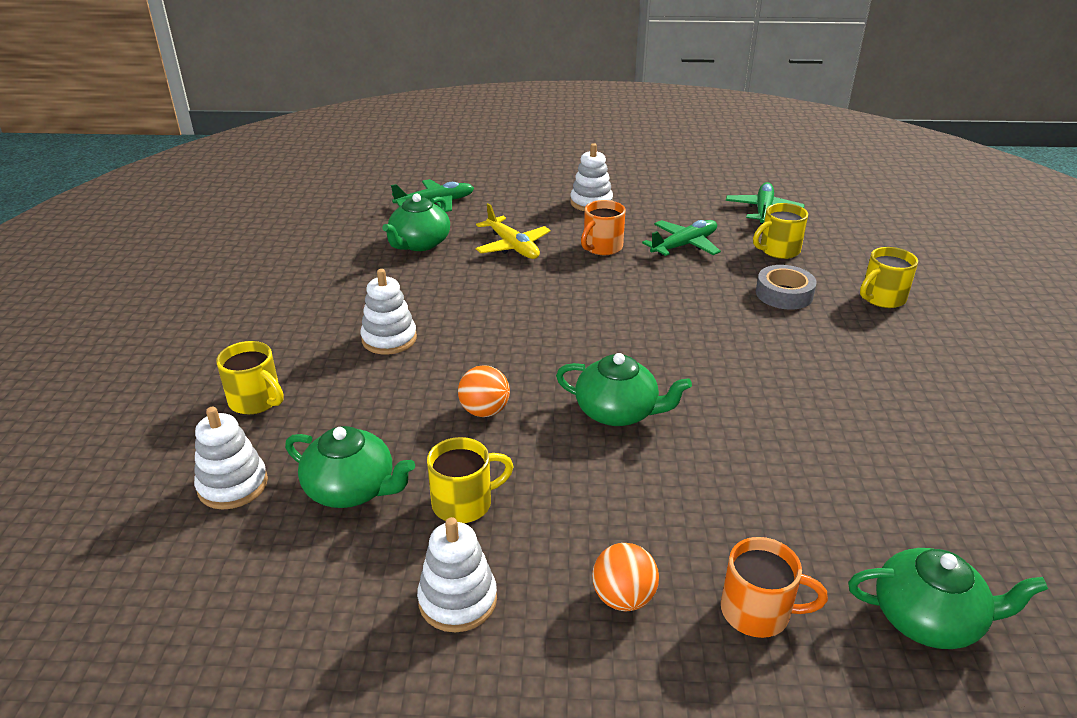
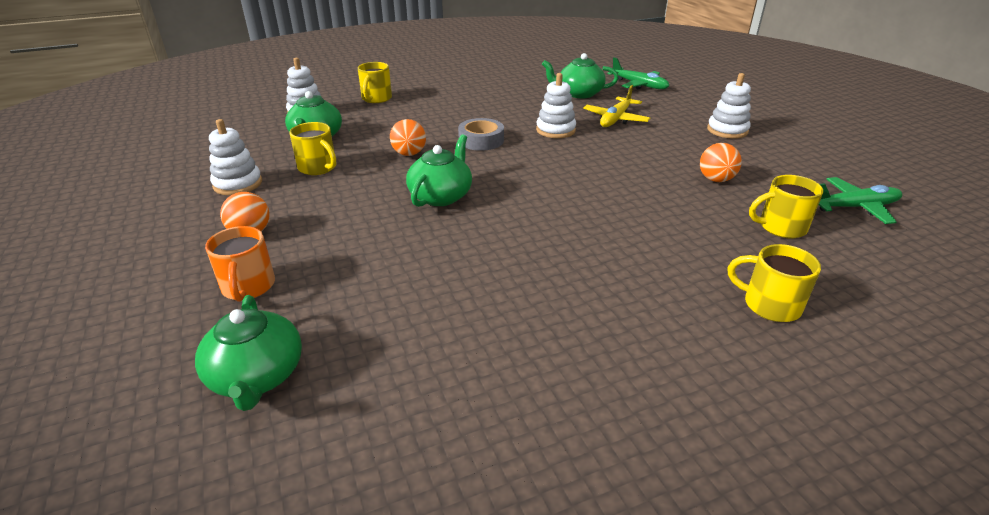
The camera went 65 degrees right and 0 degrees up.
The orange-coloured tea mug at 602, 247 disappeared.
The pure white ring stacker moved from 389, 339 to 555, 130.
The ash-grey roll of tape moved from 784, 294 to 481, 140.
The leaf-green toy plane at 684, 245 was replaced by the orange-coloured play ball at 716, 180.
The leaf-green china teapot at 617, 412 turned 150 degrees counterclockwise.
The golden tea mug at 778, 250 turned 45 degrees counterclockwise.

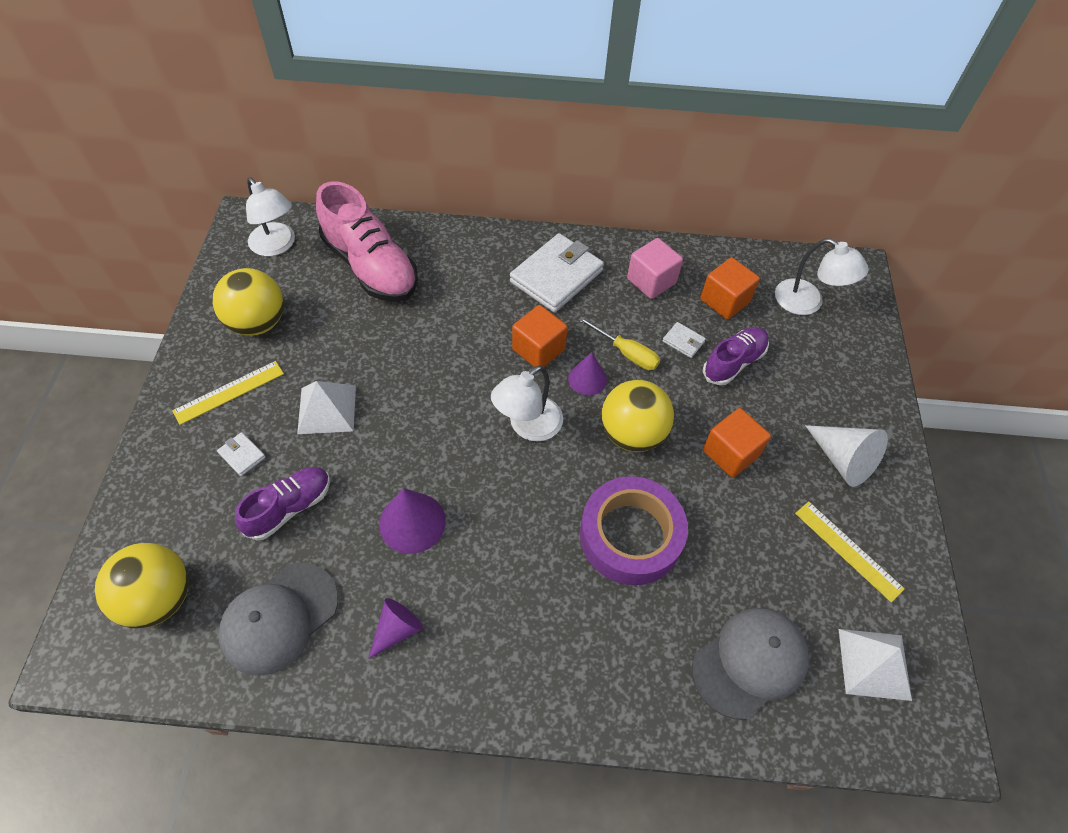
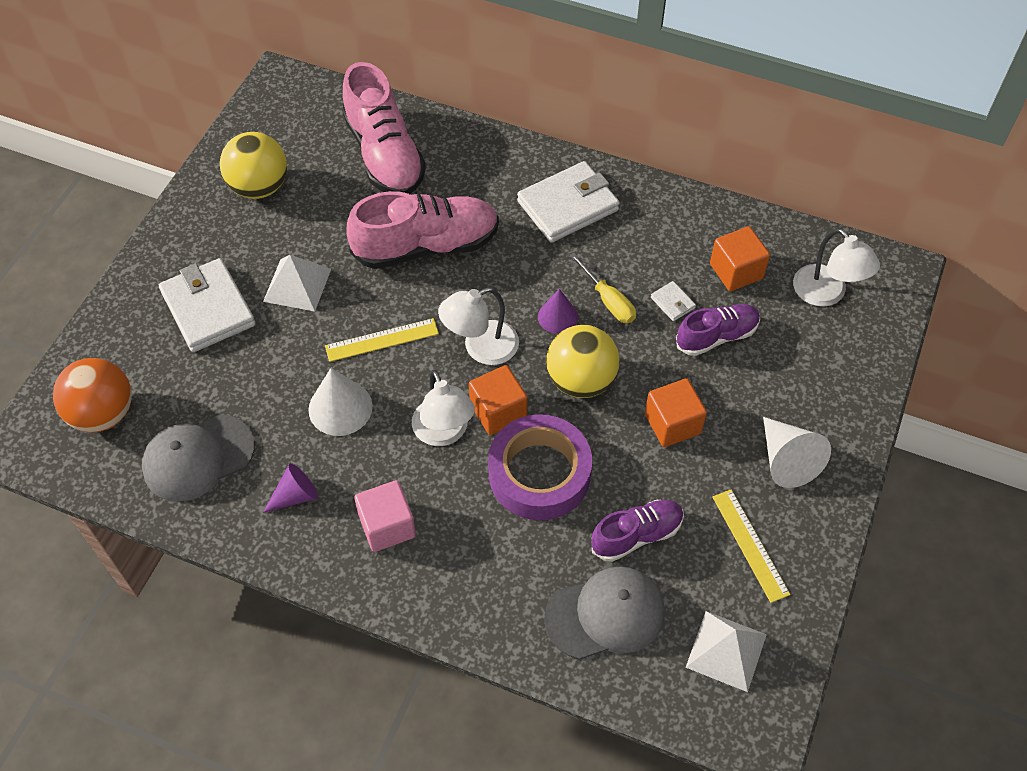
The camera went 20 degrees right and 0 degrees up.
The rosy sneaker at 426, 246 appeared.
The golden measuring stick moved from 229, 392 to 382, 340.
The purple sneaker moved from 289, 508 to 636, 535.
The pure white reading lamp moved from 277, 246 to 444, 433.
The orange-coloured block moved from 538, 349 to 498, 411.
The rosy block moved from 651, 281 to 387, 526.
The golden play ball at 159, 598 became the orange-coloured play ball at 103, 414.
The purple cone at 412, 522 became the pure white cone at 340, 408.
The pure white wallet at 242, 455 changed to 2.34 times the size.

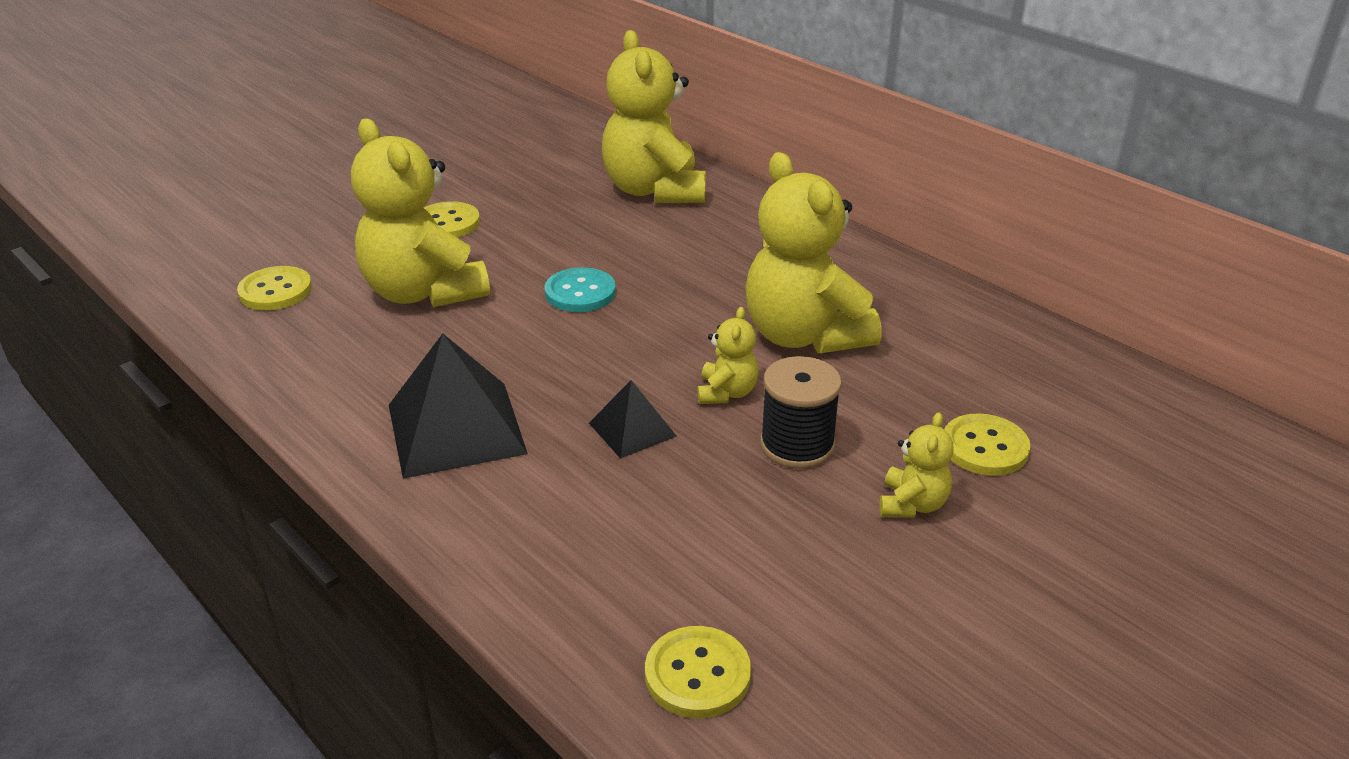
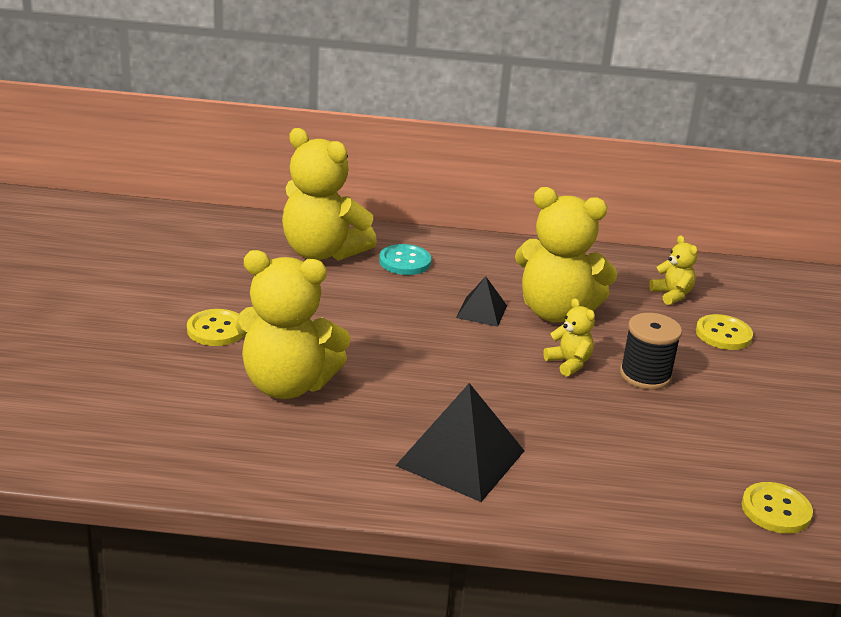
The camera went 45 degrees left and 5 degrees down.
The golden sewing button at 275, 291 disappeared.
The turquoise sewing button moved from 580, 292 to 405, 262.
The black solid pyramid moved from 632, 429 to 481, 311.
The golden stuffed bear moved from 912, 504 to 672, 295.

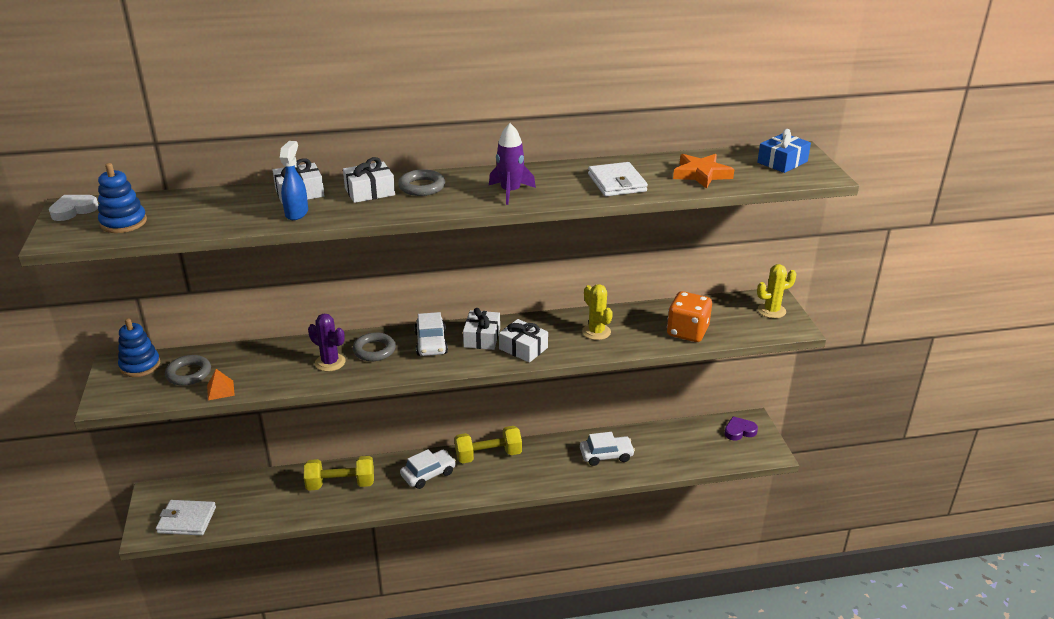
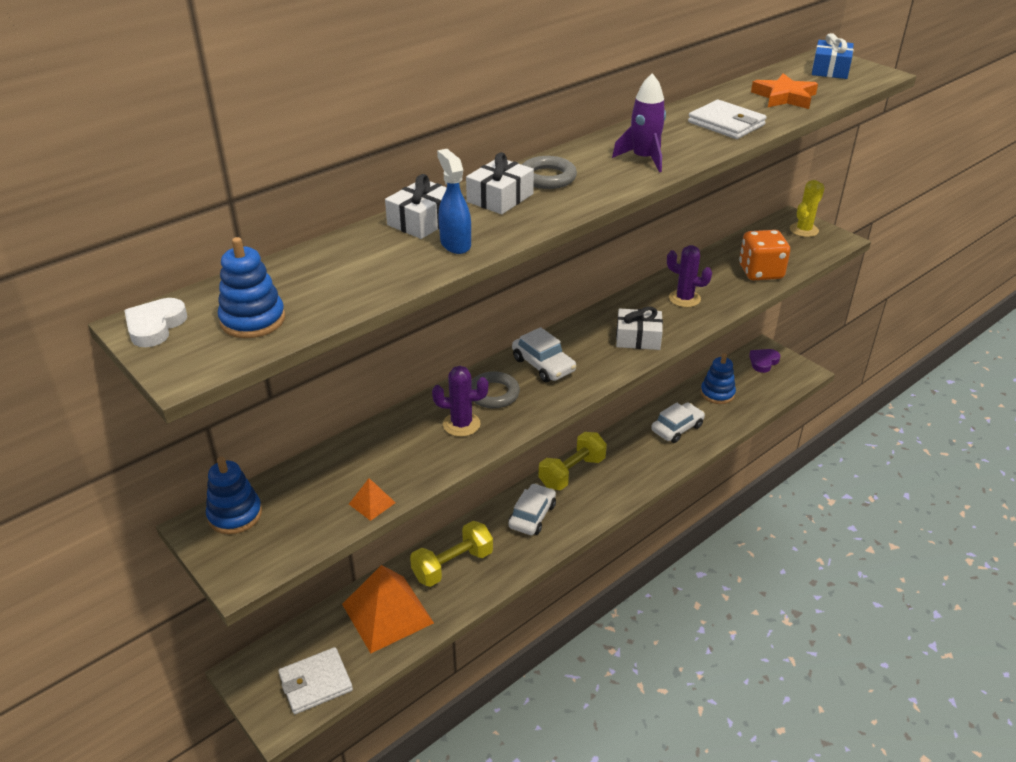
The camera went 30 degrees left and 5 degrees up.
The ash-grey torus at 189, 373 disappeared.
The pure white present at 482, 337 disappeared.
The orange-coloured solid pyramid at 387, 613 appeared.
The cobalt ring stacker at 717, 393 appeared.
The golden saguaro cactus at 596, 332 became the purple saguaro cactus at 684, 299.

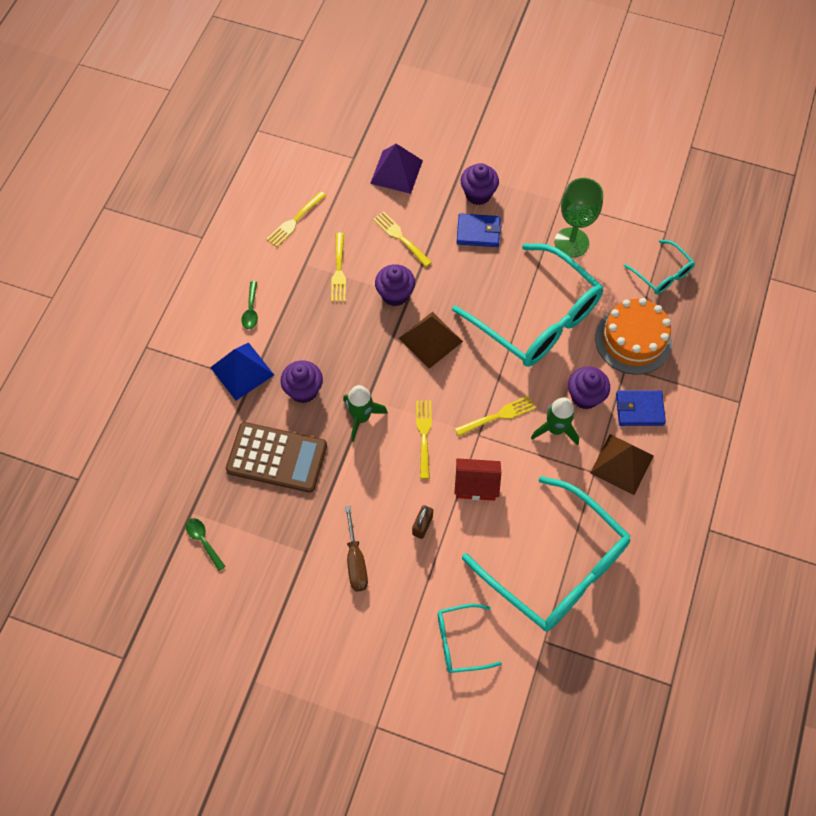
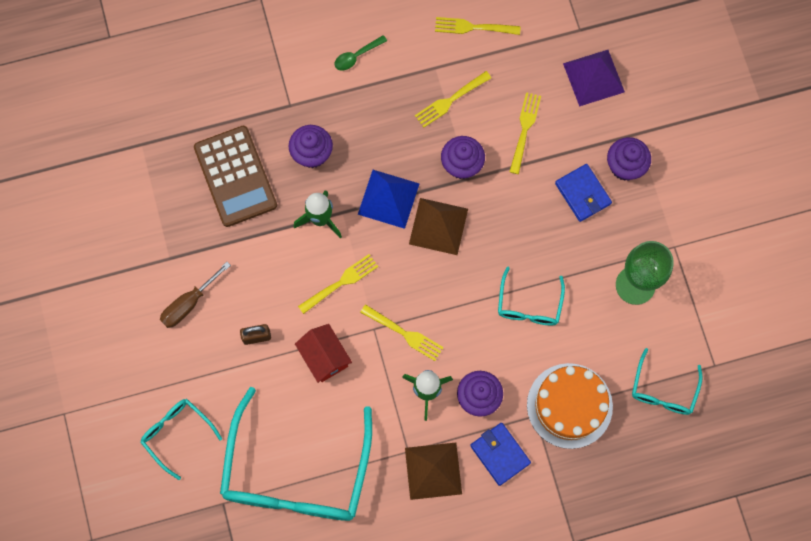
The camera went 55 degrees right and 10 degrees up.
The leaf-green teaspoon at 203, 541 disappeared.
The cobalt solid pyramid moved from 242, 371 to 388, 199.
The turquoise glasses at 537, 318 changed to 0.47 times the size.

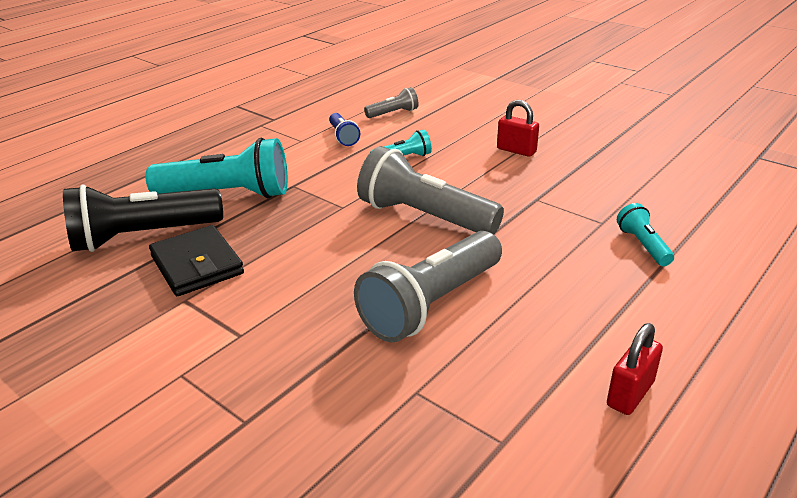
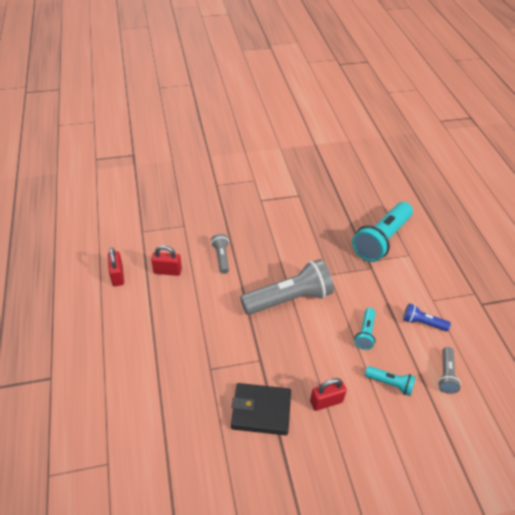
The camera went 125 degrees right and 15 degrees up.
The black flashlight at 143, 236 disappeared.
The red small lock at 167, 271 appeared.
The black wallet moved from 197, 265 to 261, 410.
The turquoise flashlight moved from 643, 245 to 390, 384.
The ash-grey flashlight at 431, 304 changed to 0.48 times the size.

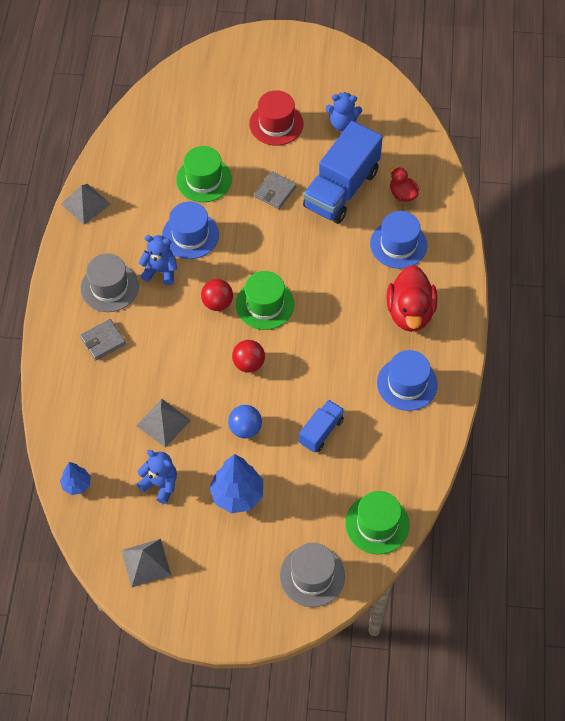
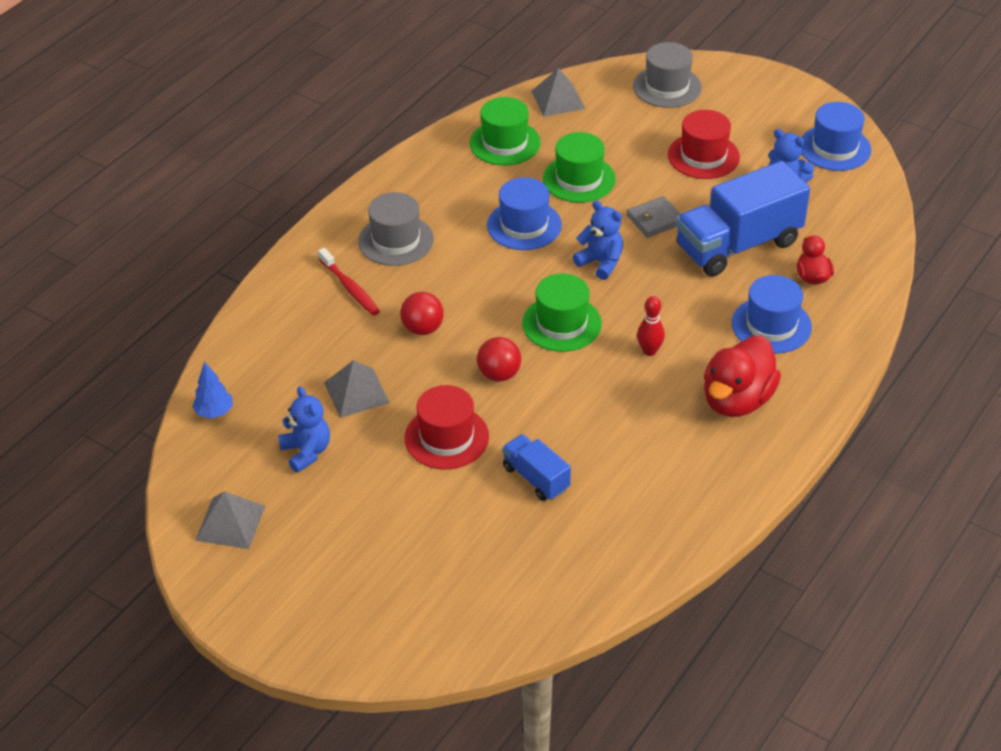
The camera went 30 degrees right and 15 degrees down.
The cobalt toy tree at 237, 495 disappeared.
The red tenpin at 649, 351 appeared.
The ash-grey solid pyramid moved from 85, 204 to 558, 100.
The cobalt stuffed bear moved from 160, 271 to 600, 263.
The red play ball moved from 217, 303 to 422, 328.
The ash-grey tall hat moved from 312, 576 to 667, 87.
The leaf-green tall hat moved from 377, 524 to 505, 143.
The cobalt tall hat moved from 407, 384 to 834, 148.
The ash-grey wallet at 103, 341 was replaced by the red tooth brush at 350, 287.
The cobalt play ball at 245, 428 was replaced by the red tall hat at 446, 437.
The cobalt truck at 321, 431 turned 105 degrees counterclockwise.

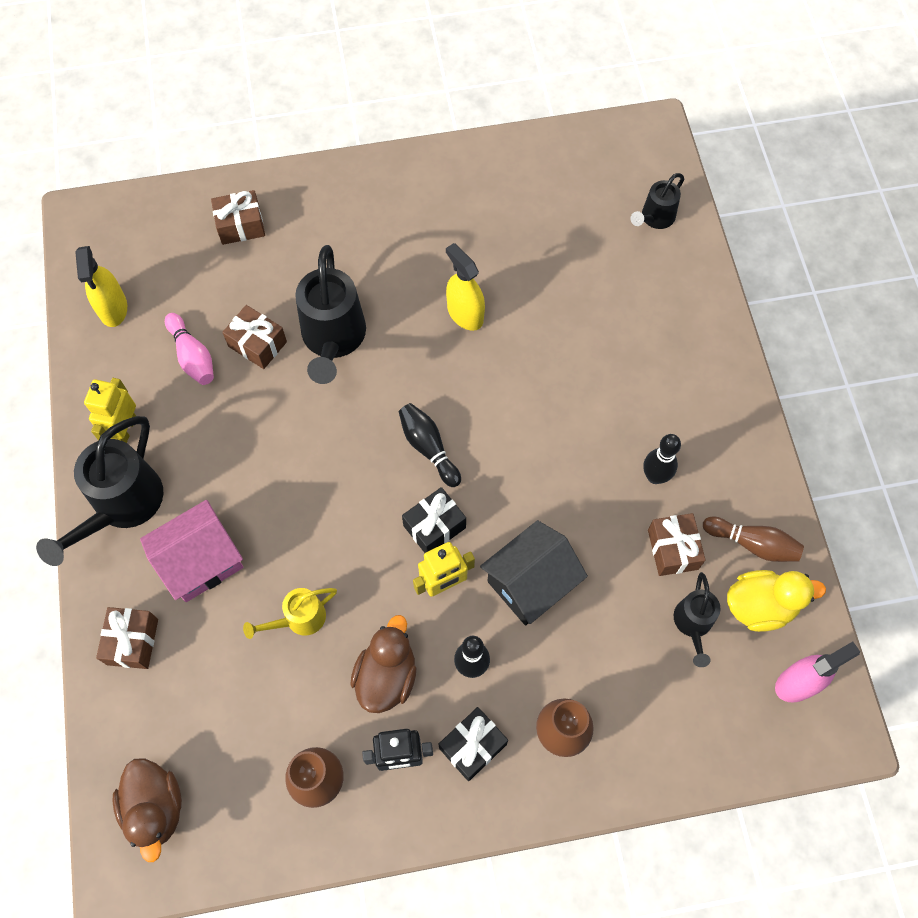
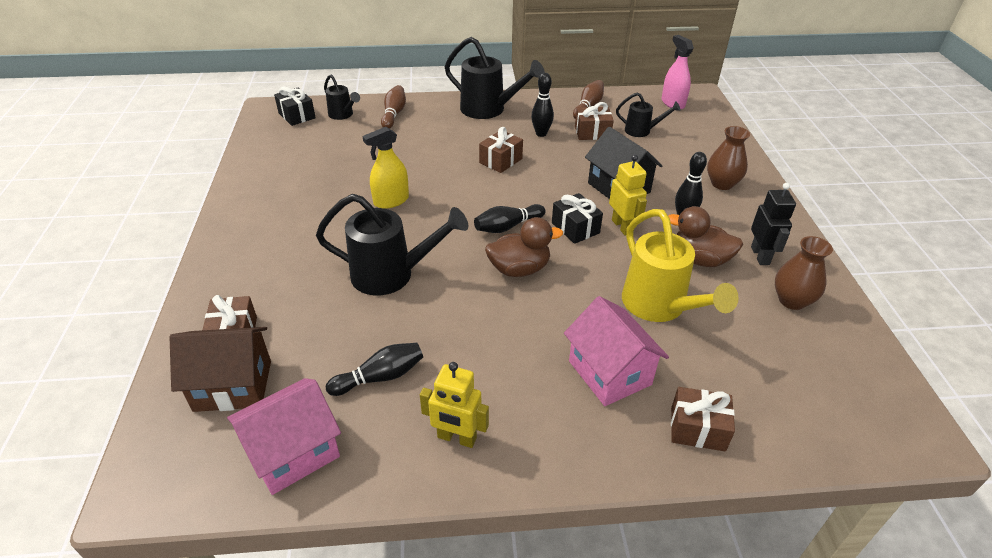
The camera went 85 degrees left and 25 degrees down.
The golden duck at 760, 606 disappeared.
The brown house at 233, 386 appeared.
The brown tenpin at 394, 114 appeared.
The black watering can moved from 122, 506 to 488, 110.
The brown duck moved from 155, 808 to 519, 269.
The brown present moved from 257, 344 to 500, 161.
The black present moved from 472, 746 to 297, 115.
The golden spray cleaner at 113, 308 was replaced by the rosy house at 293, 452.
The rosy tenpin at 193, 356 became the black tenpin at 380, 377.
The golden watering can at 299, 619 changed to 1.82 times the size.

